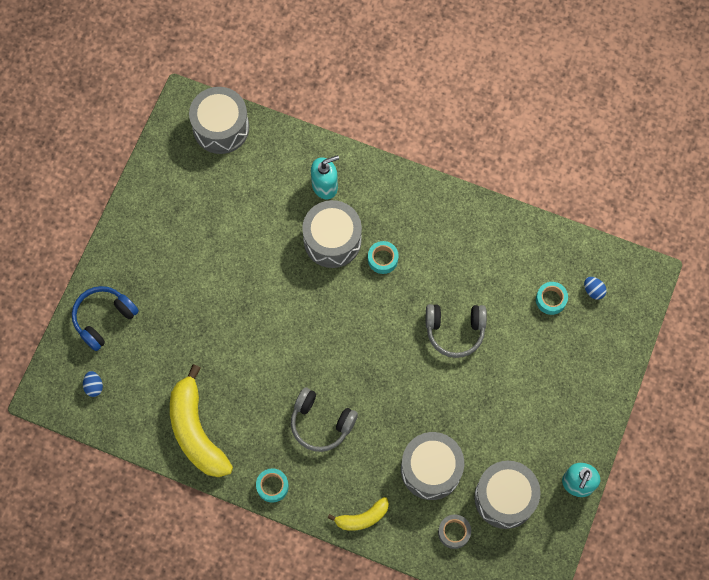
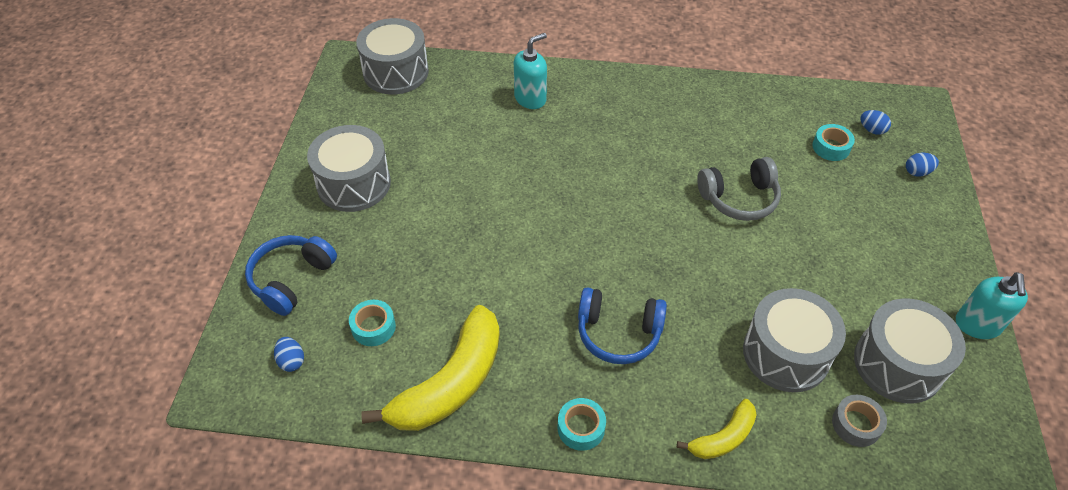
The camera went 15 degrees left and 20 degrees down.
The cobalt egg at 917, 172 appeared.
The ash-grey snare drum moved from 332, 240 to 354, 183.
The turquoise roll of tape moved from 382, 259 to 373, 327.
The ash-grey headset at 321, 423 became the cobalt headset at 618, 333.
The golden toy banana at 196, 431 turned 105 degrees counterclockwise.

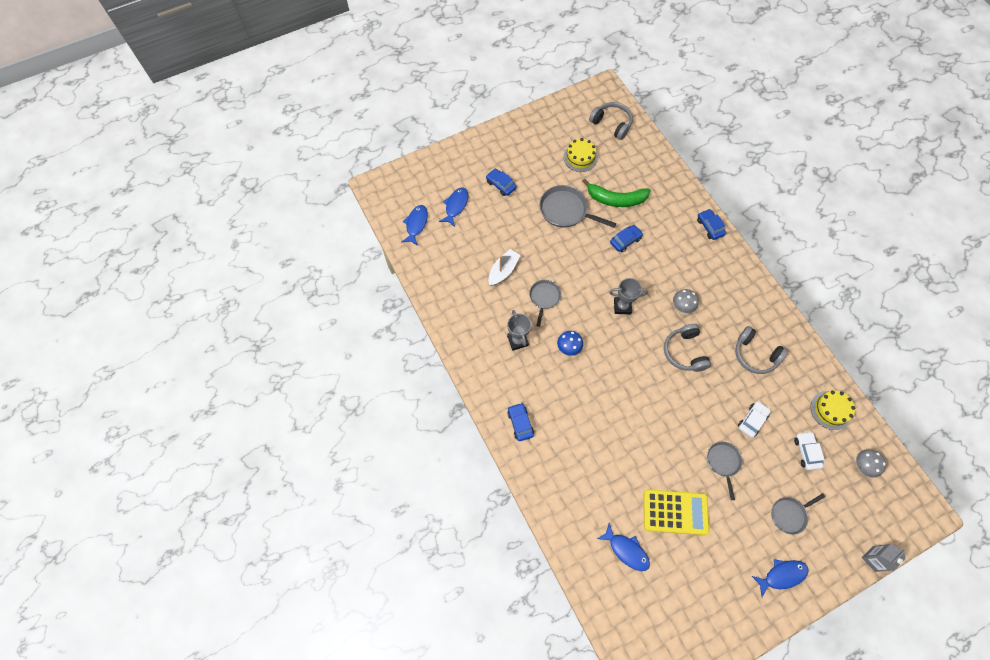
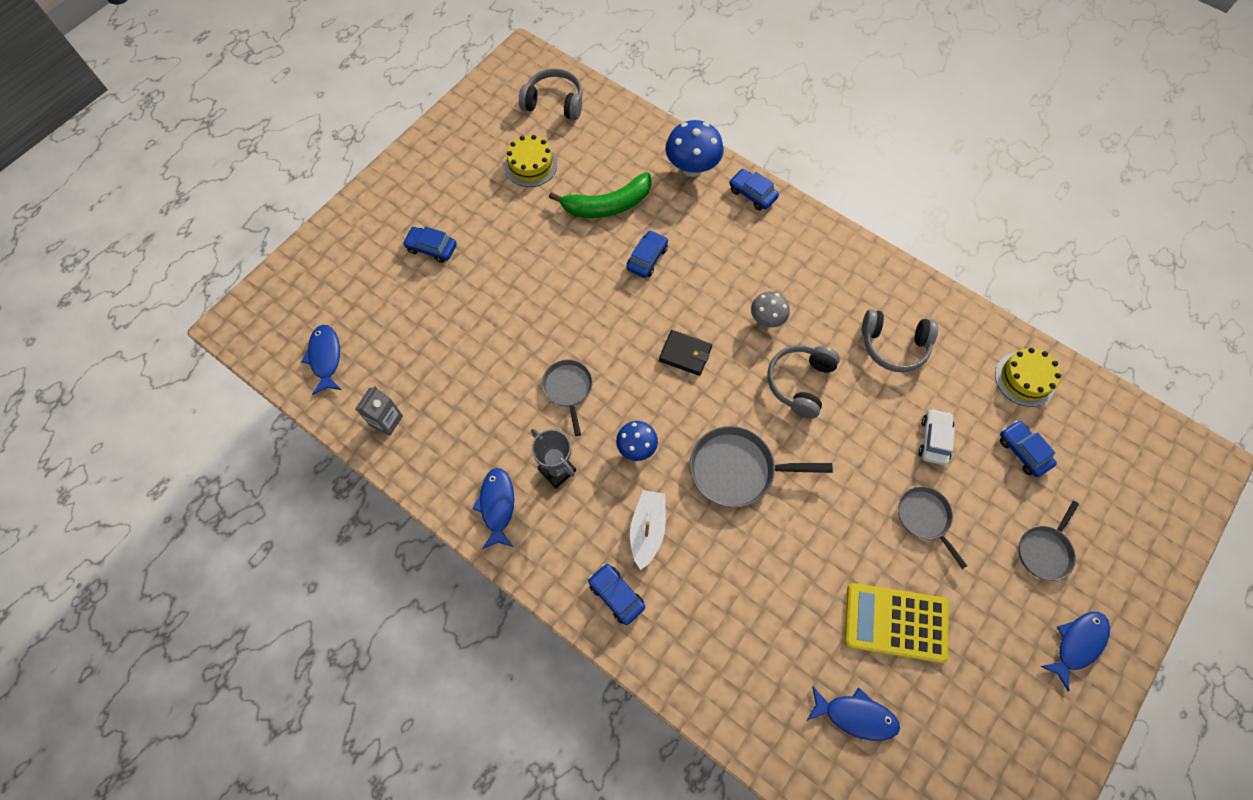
The camera went 25 degrees left and 0 degrees up.
The ash-grey mushroom at 863, 466 disappeared.
The cobalt mushroom at 692, 168 appeared.
The cobalt toy fish moved from 456, 206 to 497, 506.
The pure white sailboat moved from 503, 271 to 647, 530.
The ash-grey pan moved from 566, 210 to 737, 470.
The ash-grey juice carton moved from 873, 559 to 386, 420.
The ash-grey award cup at 622, 306 was replaced by the black wallet at 685, 354.
The pure white automobile at 806, 452 became the cobalt automobile at 1023, 451.
The golden calculator at 675, 512 turned 150 degrees counterclockwise.
The ash-grey headset at 684, 352 turned 60 degrees clockwise.

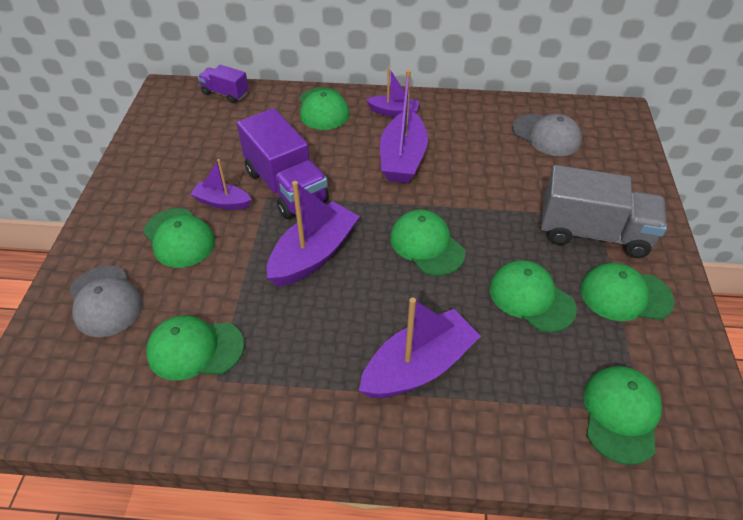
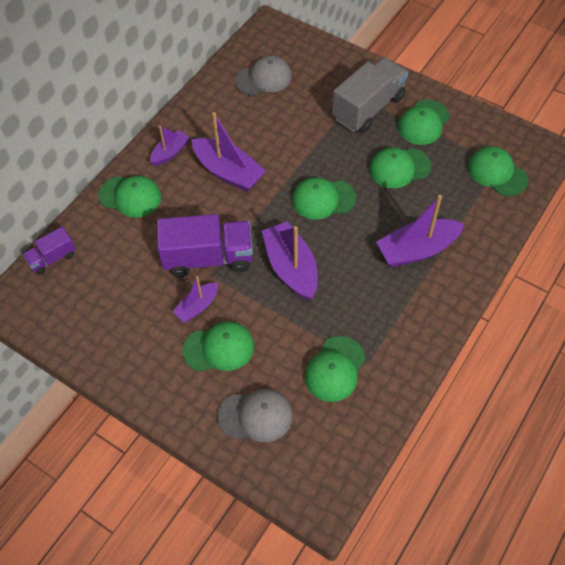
The camera went 60 degrees left and 10 degrees up.
The purple sailboat at 418, 366 turned 105 degrees counterclockwise.

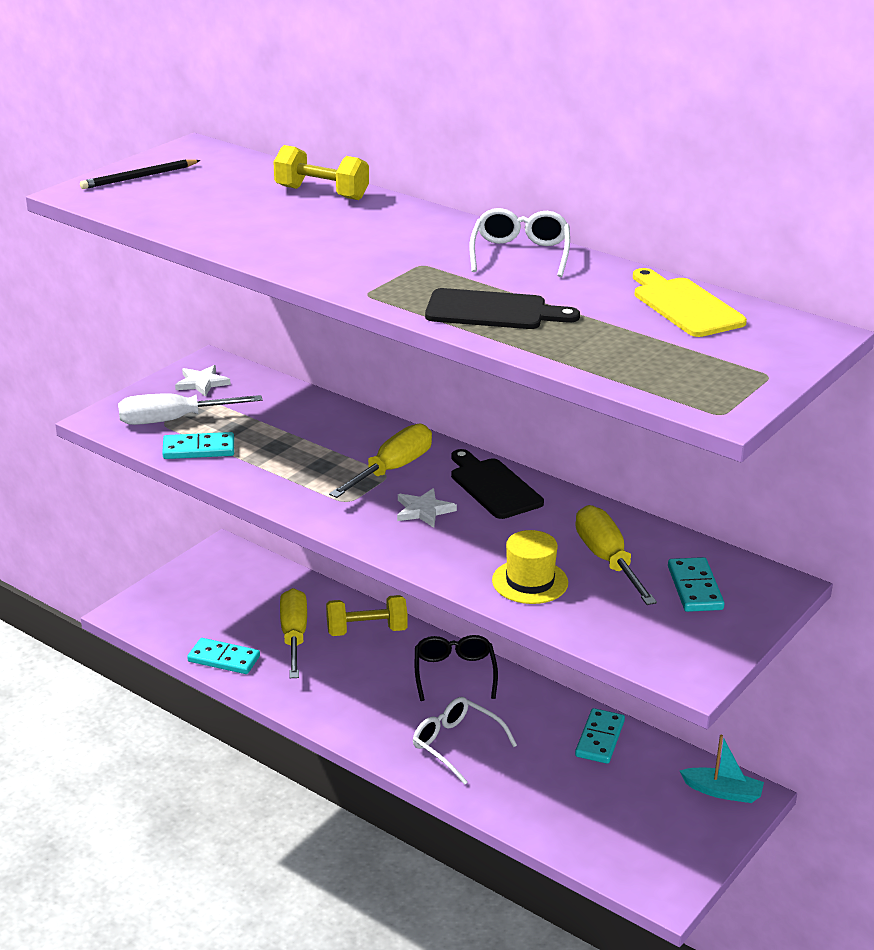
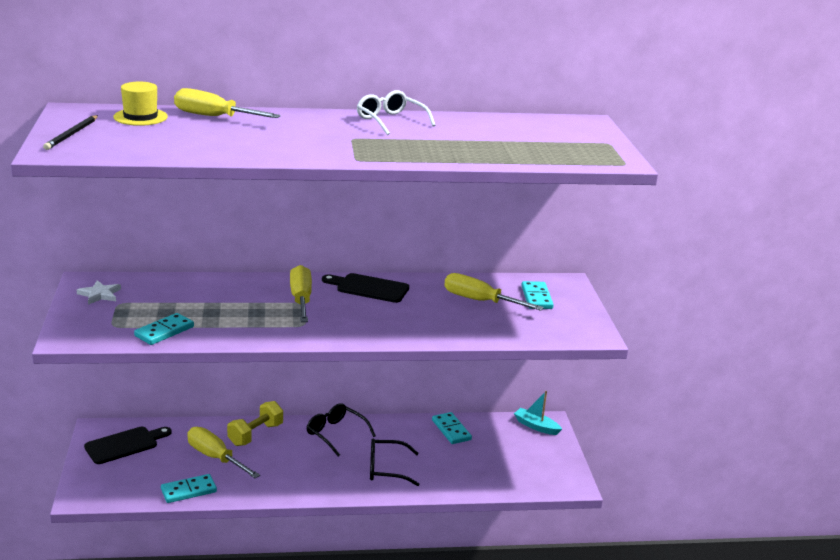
The camera went 45 degrees left and 5 degrees down.
The pure white flat screwdriver at 173, 420 disappeared.
The pure white star at 424, 510 disappeared.
The golden bread board at 685, 305 disappeared.
The black bread board moved from 493, 311 to 125, 445.
The golden tall hat moved from 530, 581 to 140, 117.
The golden hand weight at 321, 193 was replaced by the golden flat screwdriver at 214, 117.
The pure white glasses at 456, 744 became the black glasses at 386, 469.
The turquoise domino at 695, 588 turned 45 degrees clockwise.
The turquoise sailboat at 722, 792 turned 120 degrees counterclockwise.

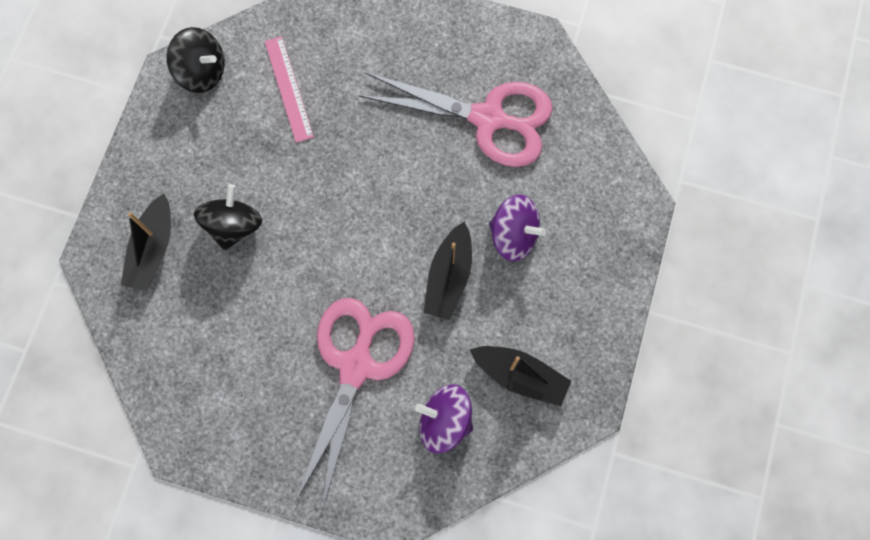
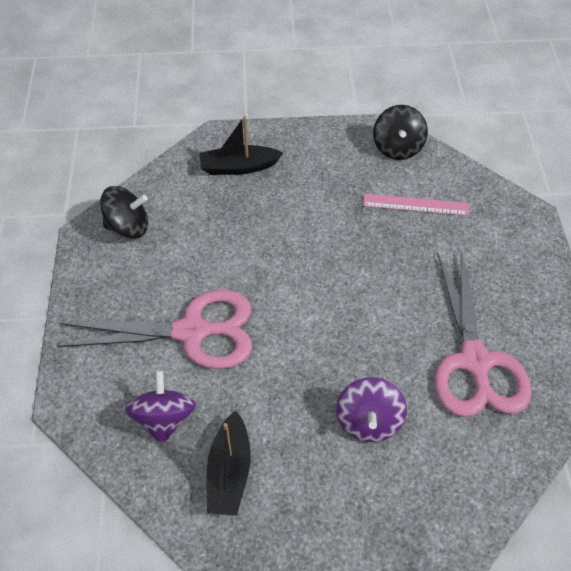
The camera went 70 degrees right and 20 degrees down.
The black sailboat at 449, 277 disappeared.
The black spinning top moved from 234, 225 to 128, 227.
The rosy measuring stick at 288, 88 turned 45 degrees clockwise.

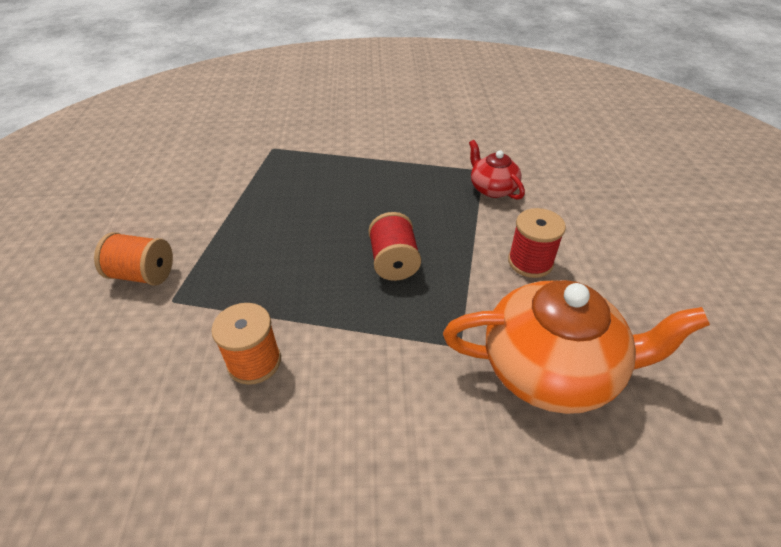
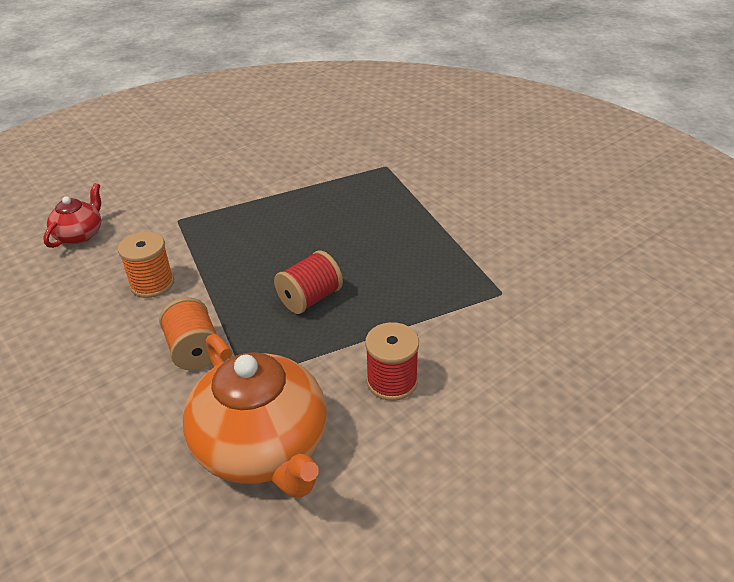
The camera went 55 degrees right and 5 degrees down.
The orange-coloured spool moved from 143, 274 to 194, 350.
The red china teapot moved from 492, 188 to 80, 234.

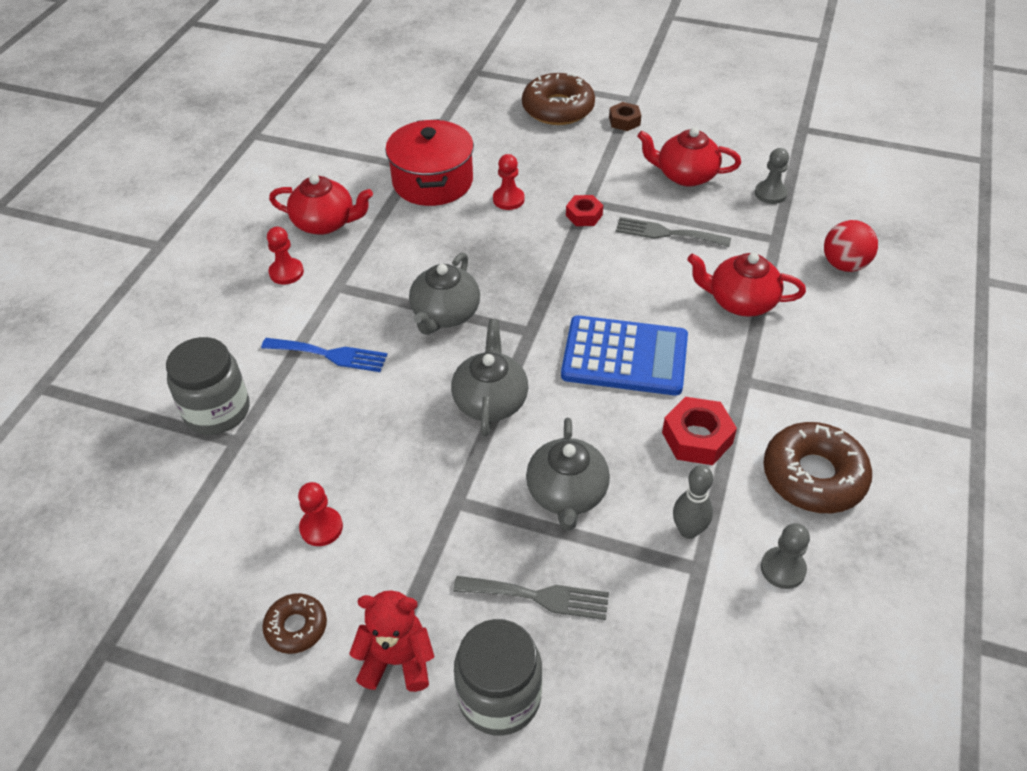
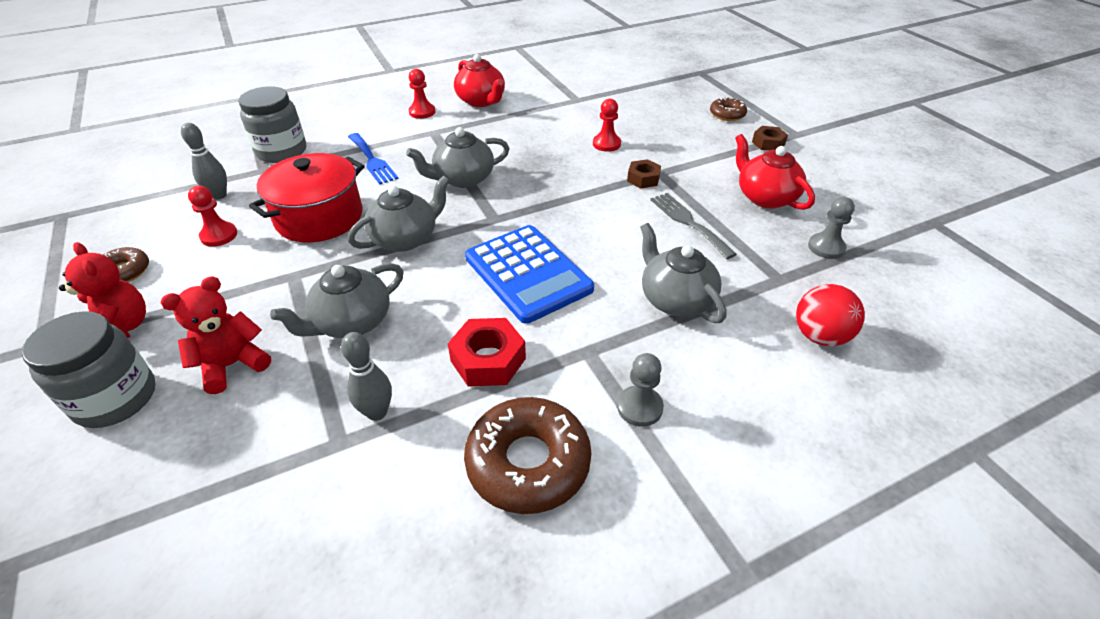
The camera went 45 degrees right and 5 degrees down.
The ash-grey tenpin at 219, 195 appeared.
The red cooking pot moved from 432, 181 to 319, 217.
The ash-grey game pawn moved from 783, 569 to 639, 407.
The ash-grey fork at 539, 597 was replaced by the red stuffed bear at 232, 365.
The red hexagon nut at 584, 215 became the brown hexagon nut at 643, 179.
The red china teapot at 740, 301 became the ash-grey china teapot at 675, 299.
The brown glazed donut at 558, 108 changed to 0.54 times the size.

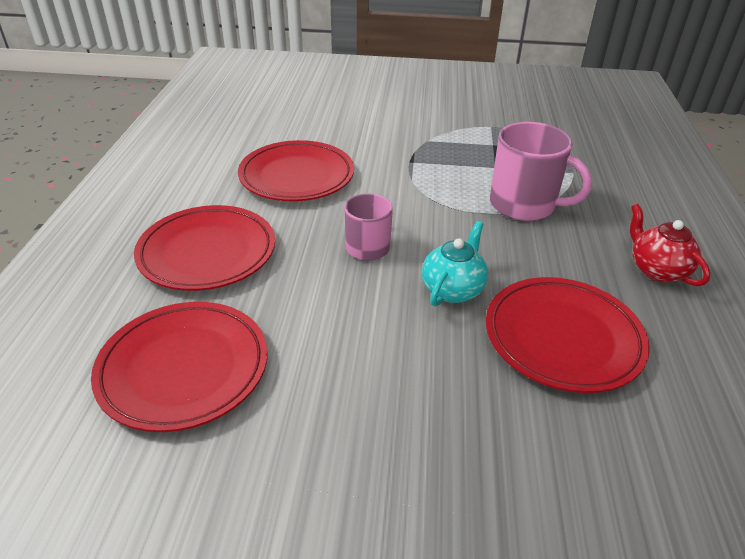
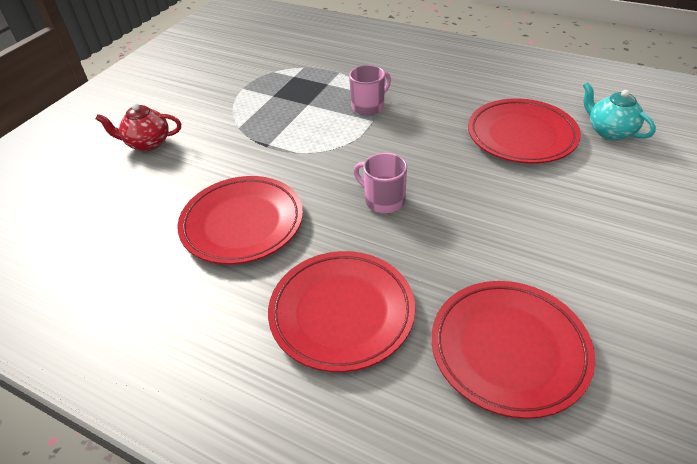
The camera went 65 degrees left and 5 degrees up.
The turquoise china teapot moved from 453, 289 to 609, 131.
The red china teapot moved from 657, 270 to 147, 143.
The rosy tea mug at 524, 205 changed to 0.62 times the size.

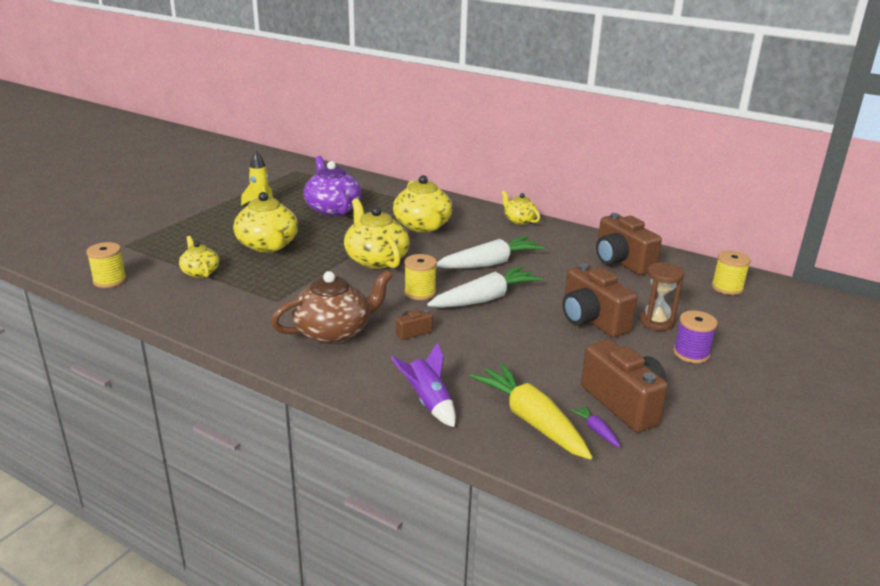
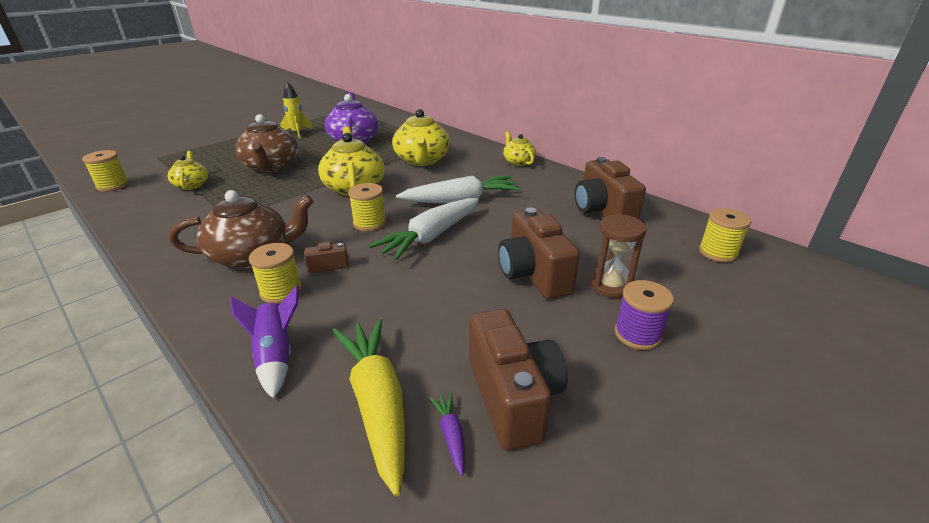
The camera went 15 degrees right and 5 degrees up.
The golden spool at 281, 291 appeared.
The golden china teapot at 268, 245 became the brown china teapot at 271, 166.
The pure white carrot at 485, 299 turned 150 degrees clockwise.

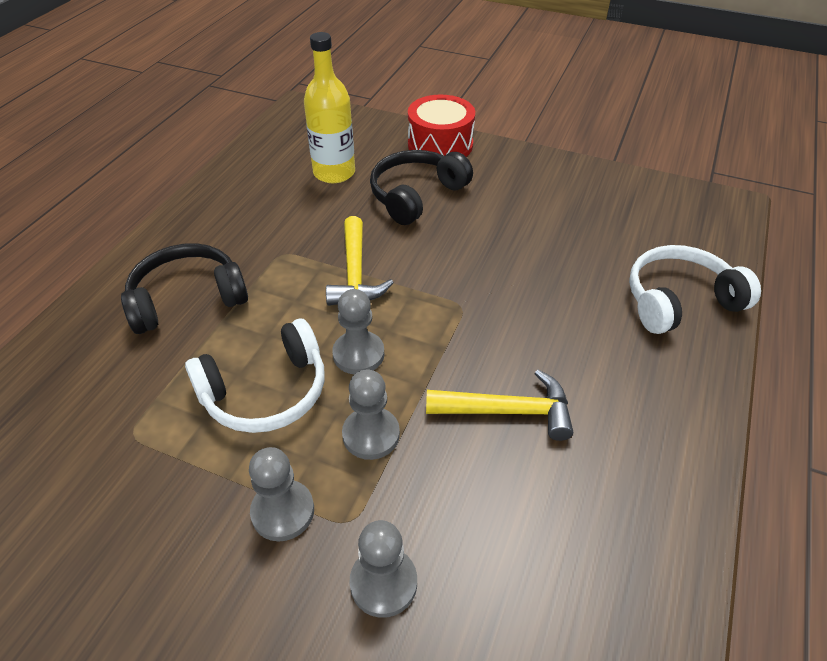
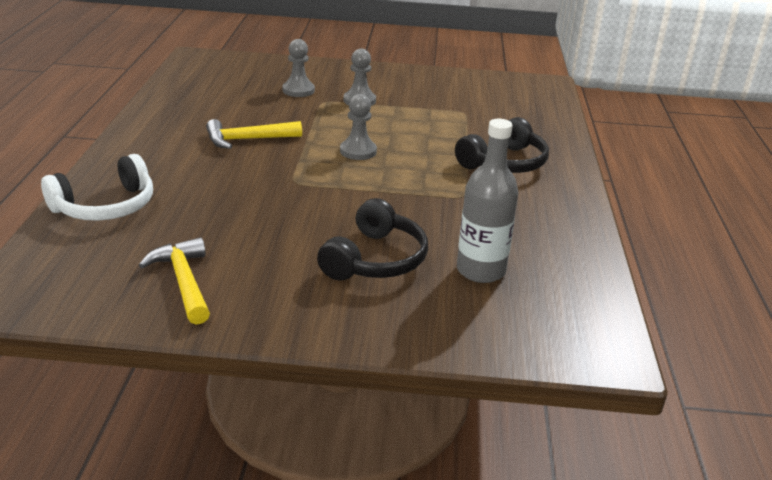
The camera went 160 degrees right and 15 degrees down.
The pure white headset at 266, 391 disappeared.
The ash-grey game pawn at 371, 434 disappeared.
The red snare drum at 440, 145 disappeared.
The golden carpenter's hammer moved from 355, 273 to 183, 281.
The golden flask at 334, 173 became the ash-grey flask at 480, 270.

